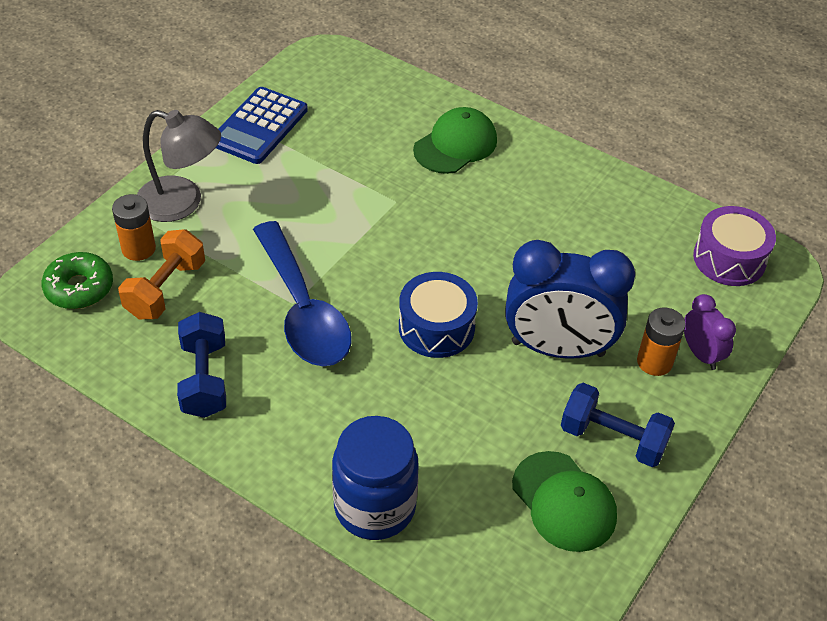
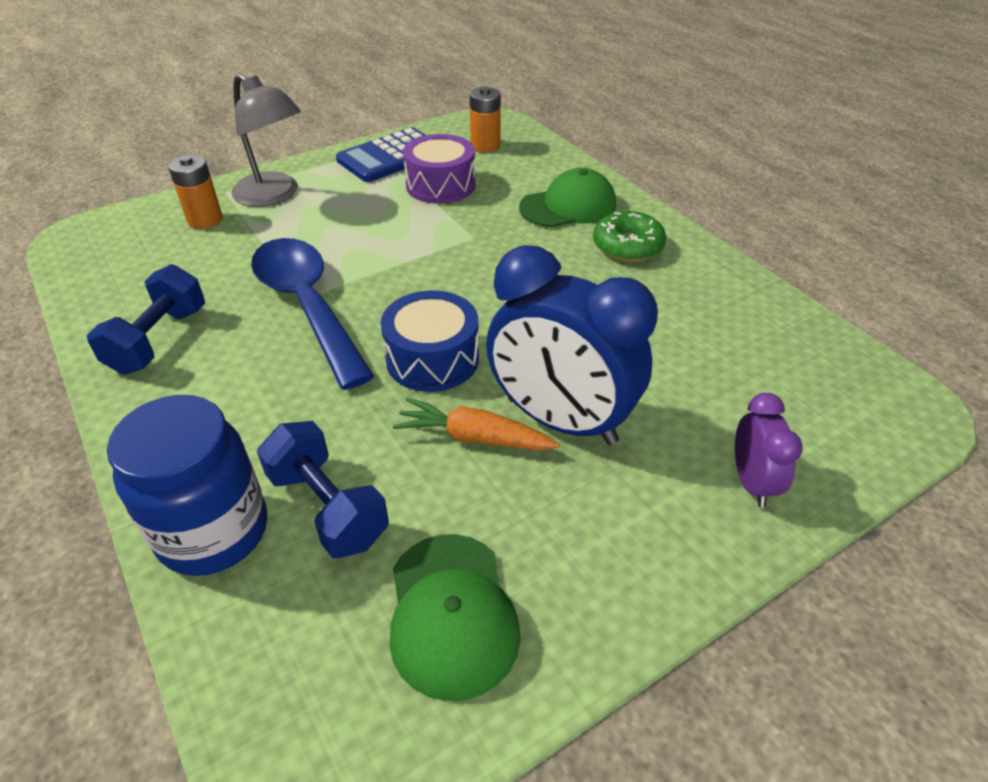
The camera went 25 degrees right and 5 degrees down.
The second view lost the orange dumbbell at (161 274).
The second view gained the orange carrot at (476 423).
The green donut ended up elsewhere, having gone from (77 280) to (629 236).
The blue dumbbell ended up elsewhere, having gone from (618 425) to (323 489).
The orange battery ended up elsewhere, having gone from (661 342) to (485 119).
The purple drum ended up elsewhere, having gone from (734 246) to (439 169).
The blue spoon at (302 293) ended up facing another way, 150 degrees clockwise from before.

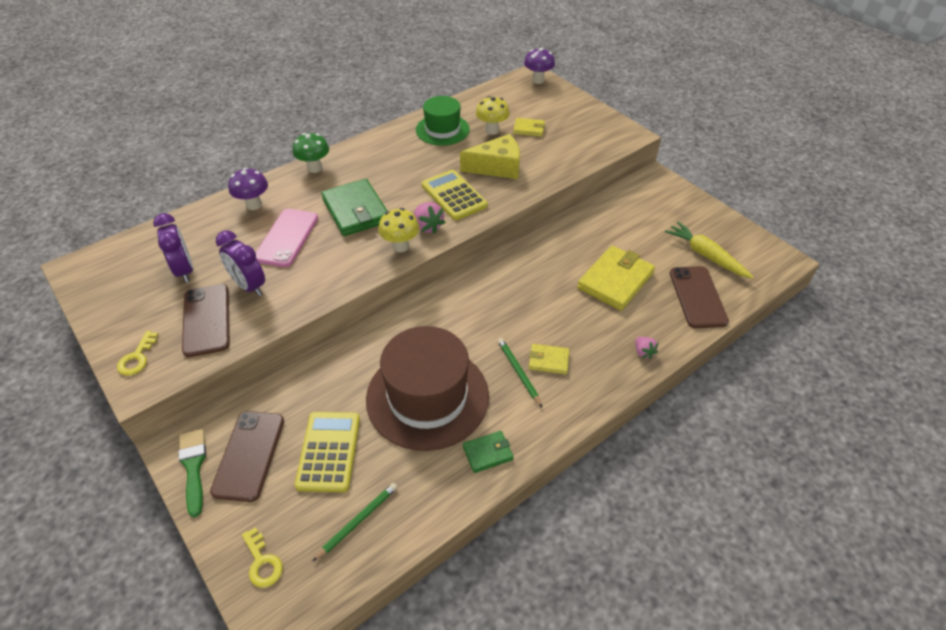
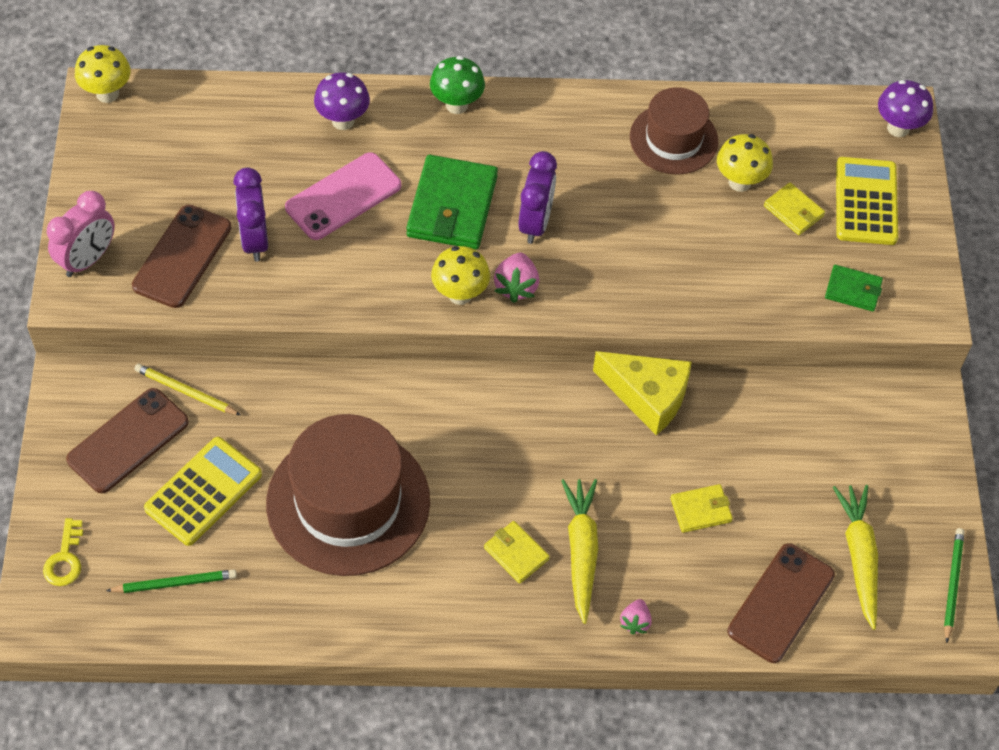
The camera went 35 degrees right and 10 degrees up.
The second view lost the green brush at (192 473).
The second view gained the yellow mushroom at (103 74).
The second view gained the yellow pencil at (187 389).
The second view gained the yellow carrot at (579 551).
The purple clock ended up elsewhere, having gone from (173 248) to (537 197).
The yellow calculator ended up elsewhere, having gone from (455 195) to (867 201).
The yellow cheese ended up elsewhere, having gone from (490 156) to (642 393).
The green wallet ended up elsewhere, having gone from (488 452) to (854 288).
The green pencil ended up elsewhere, having gone from (520 372) to (954 585).
Where the yellow key stood at (137 353), the pink clock came to stand at (81 234).
What was the green hat at (443 121) turned into the brown hat at (674 131).
The size of the yellow wallet at (616 278) changed by a factor of 0.52.

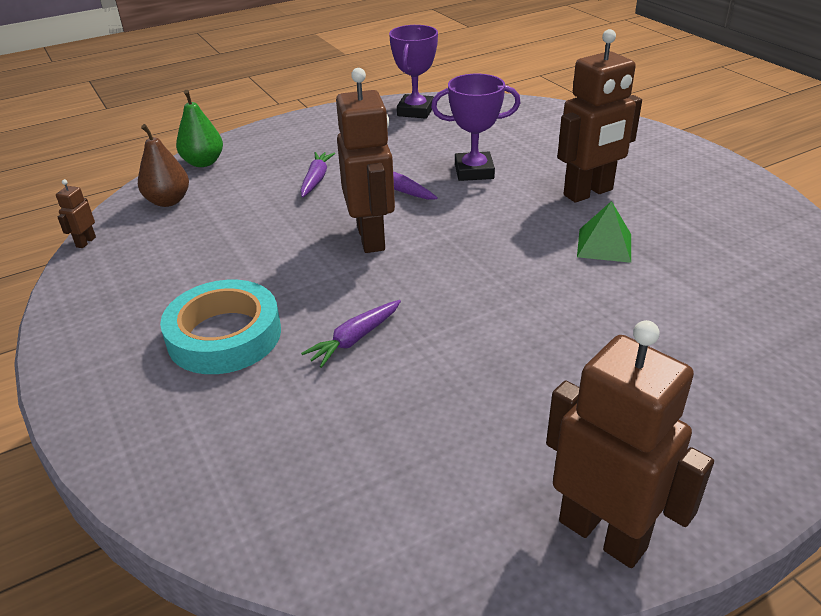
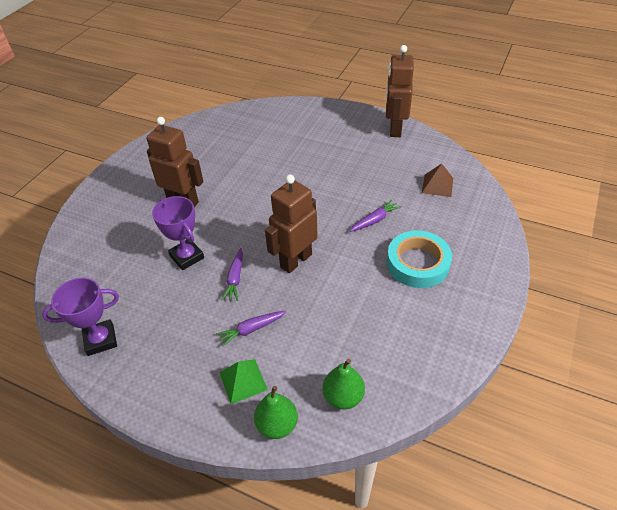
The camera went 125 degrees left and 10 degrees up.
The second view lost the brown robot at (76 213).
The second view gained the brown pyramid at (437 180).
The green pyramid ended up elsewhere, having gone from (604 232) to (243 381).
What was the brown pear at (163 165) turned into the green pear at (344 384).
The purple carrot at (351 334) ended up facing another way, 45 degrees counterclockwise from before.

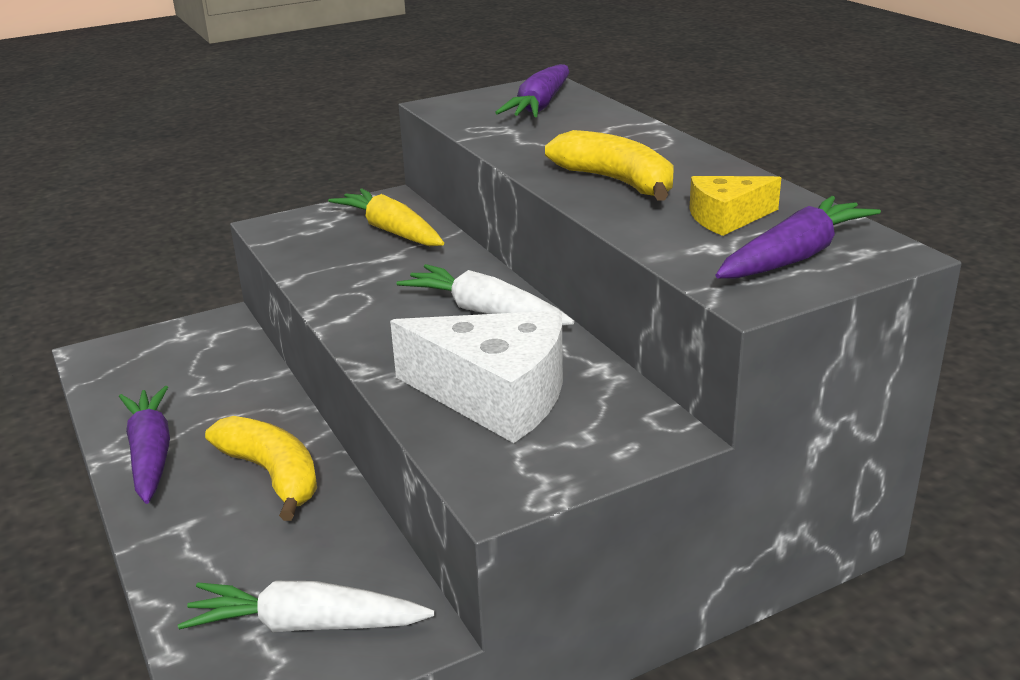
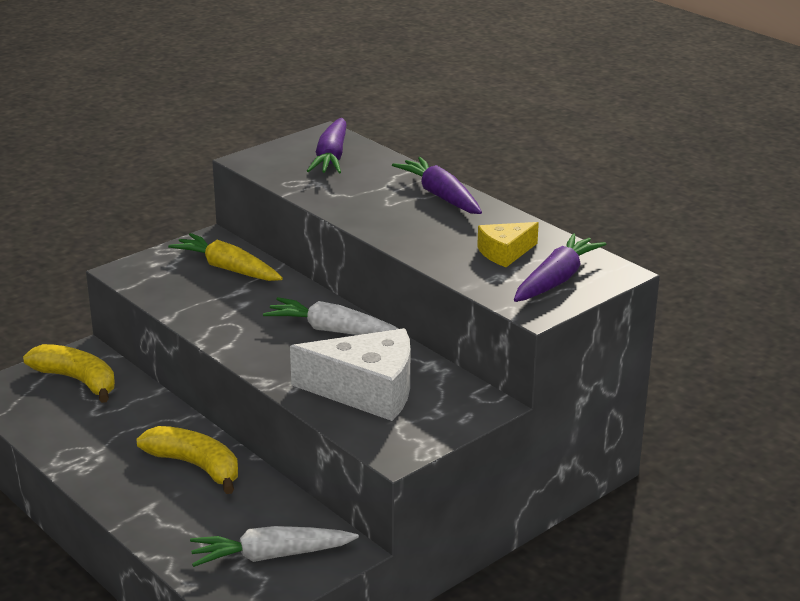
The camera went 15 degrees left and 0 degrees up.
The purple carrot ended up elsewhere, having gone from (144 445) to (437 185).
The yellow banana ended up elsewhere, having gone from (609 165) to (69 373).

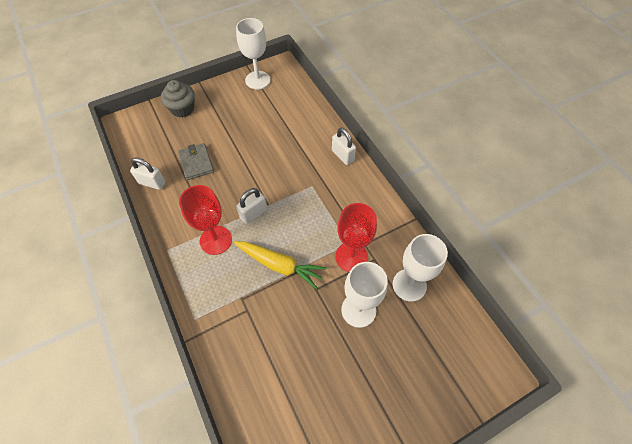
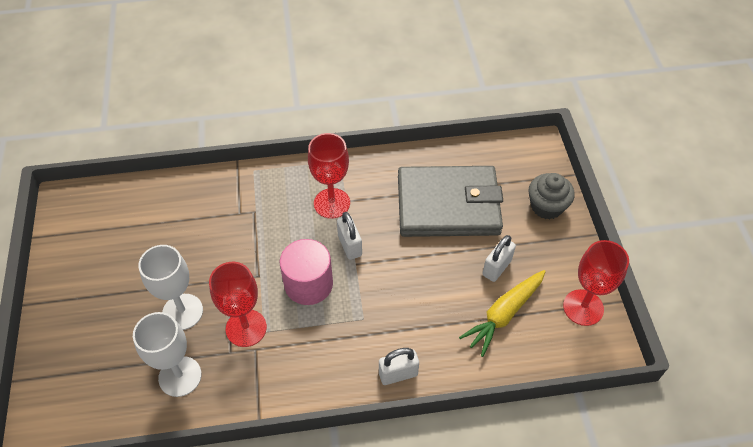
The camera went 110 degrees right and 5 degrees down.
The second view gained the pink cylinder at (306 272).
The white padlock ended up elsewhere, having gone from (148 173) to (499 258).
The yellow carrot ended up elsewhere, having gone from (280 265) to (502 313).
What was the white goblet at (253 53) turned into the red goblet at (596 283).
The size of the grey wallet at (196 161) changed by a factor of 2.16.

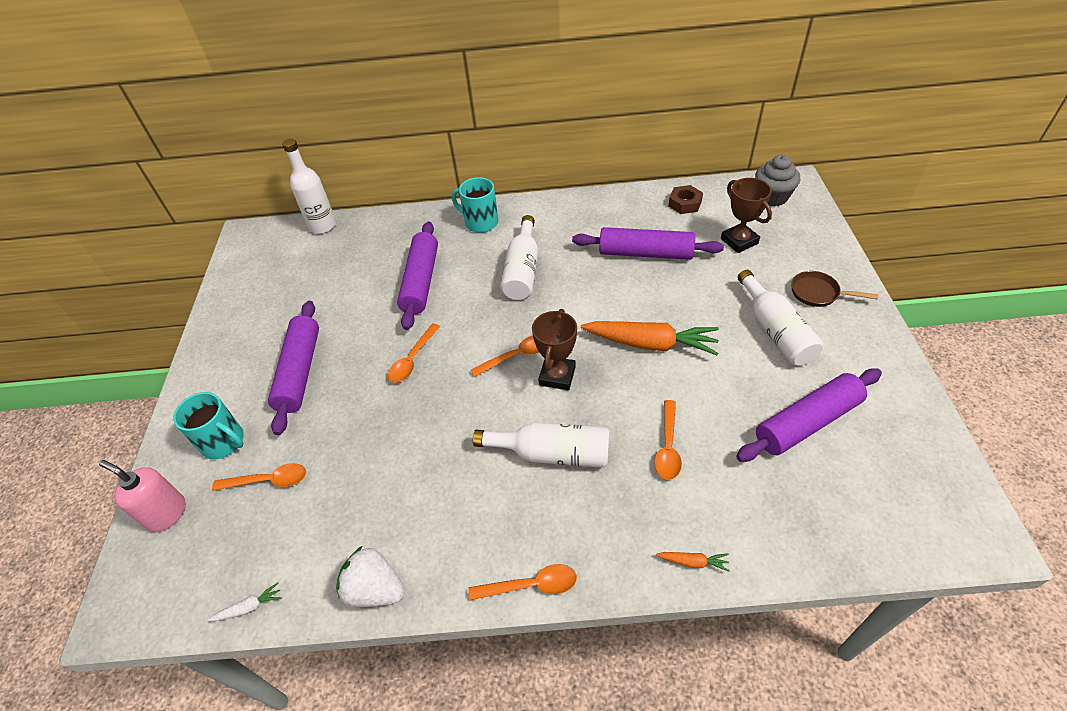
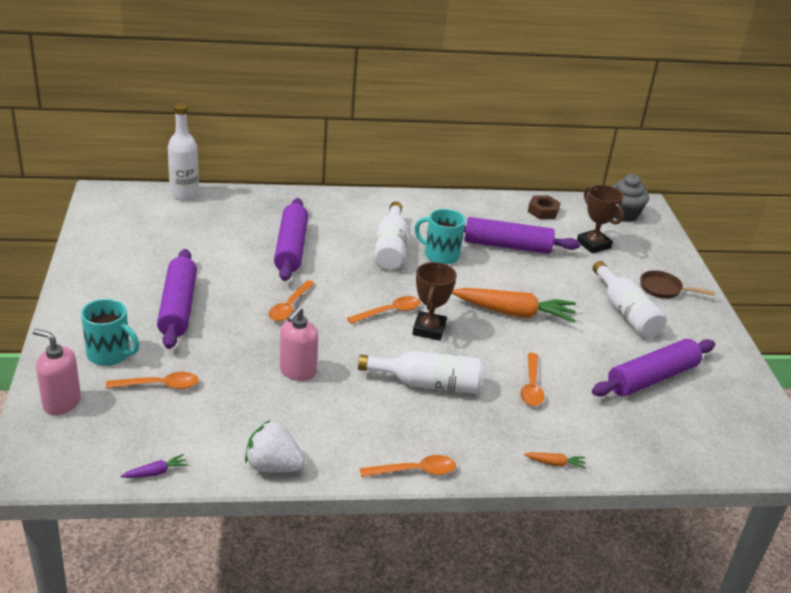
The camera went 10 degrees left and 15 degrees down.
The second view gained the pink soap dispenser at (299 343).
The turquoise mug ended up elsewhere, having gone from (475 205) to (439 237).
What was the white carrot at (245 601) turned into the purple carrot at (154 466).

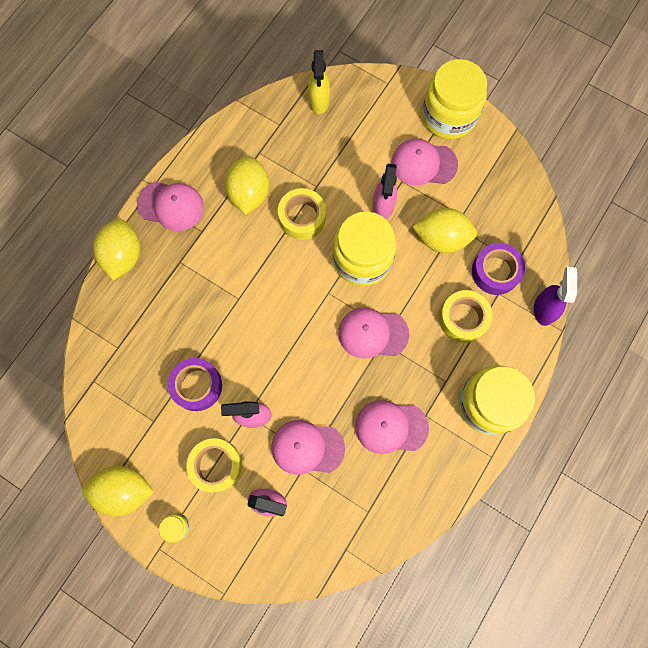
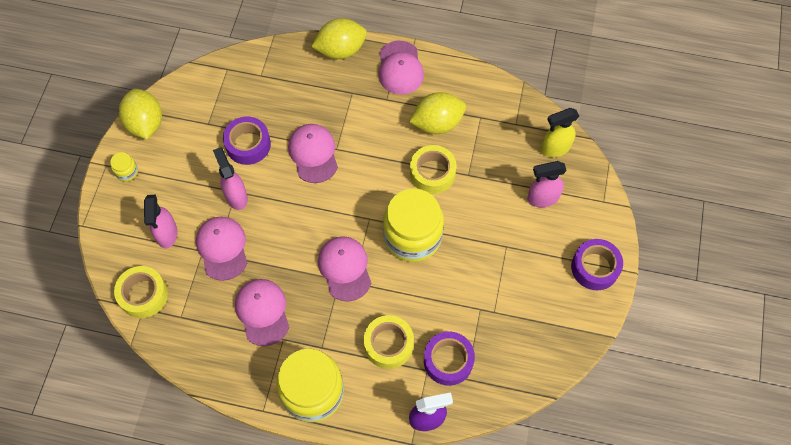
The camera went 70 degrees right and 10 degrees down.
The second view lost the yellow lemon at (444 230).
The yellow tape ended up elsewhere, having gone from (214 465) to (141 292).
The pink spray bottle ended up elsewhere, having gone from (385 191) to (547 184).
The pink cap ended up elsewhere, having gone from (424 162) to (313 153).
Where the yellow jar stood at (454 99), the purple tape came to stand at (597 264).

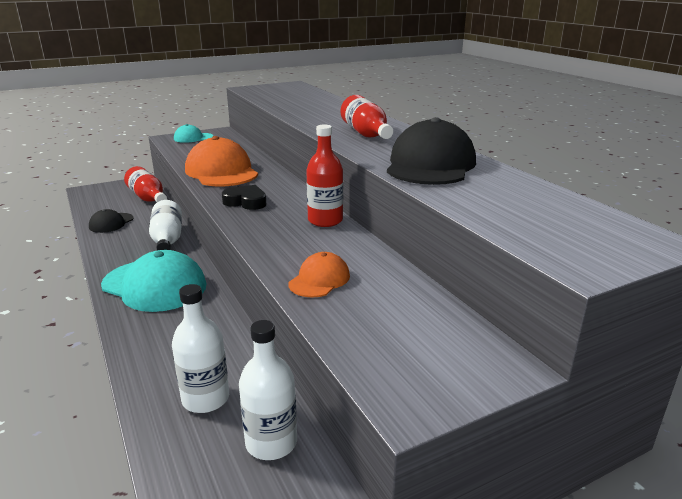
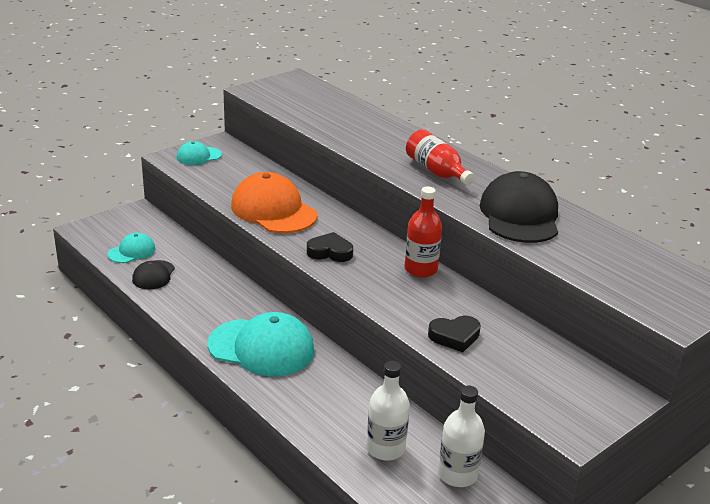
The camera went 15 degrees left and 5 degrees up.
The second view lost the red bottle at (145 184).
The second view lost the white bottle at (165 225).
The second view gained the turquoise cap at (131 248).
Where the orange cap stood at (319 275), the black heart came to stand at (454 334).

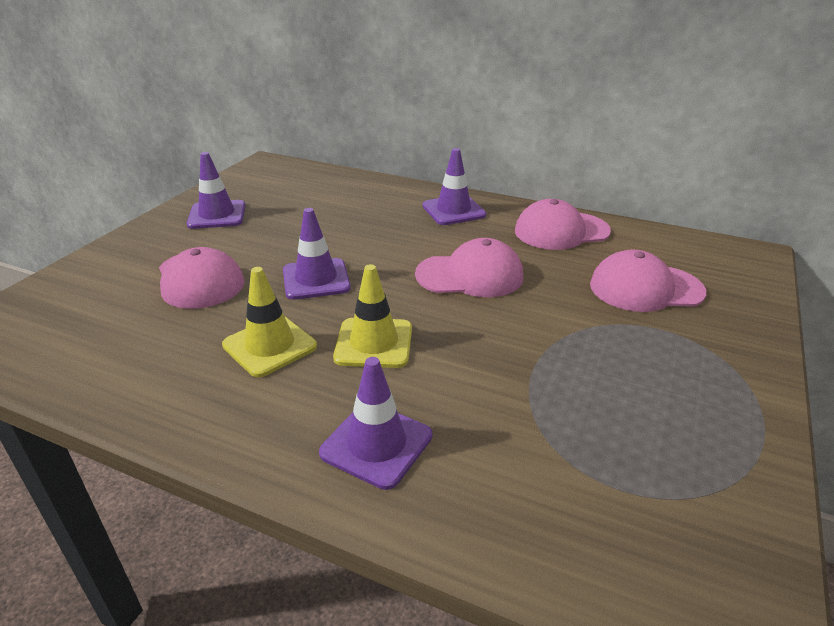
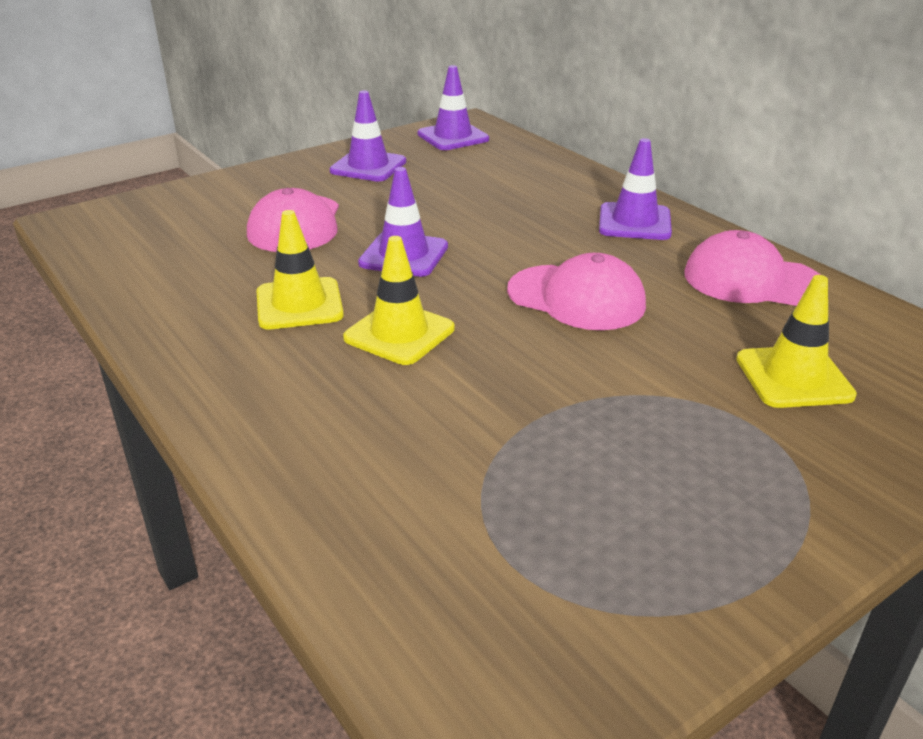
The camera went 30 degrees right and 0 degrees up.
The purple traffic cone ended up elsewhere, having gone from (375 423) to (453 107).
Where the pink cap stood at (648 281), the yellow traffic cone came to stand at (796 341).

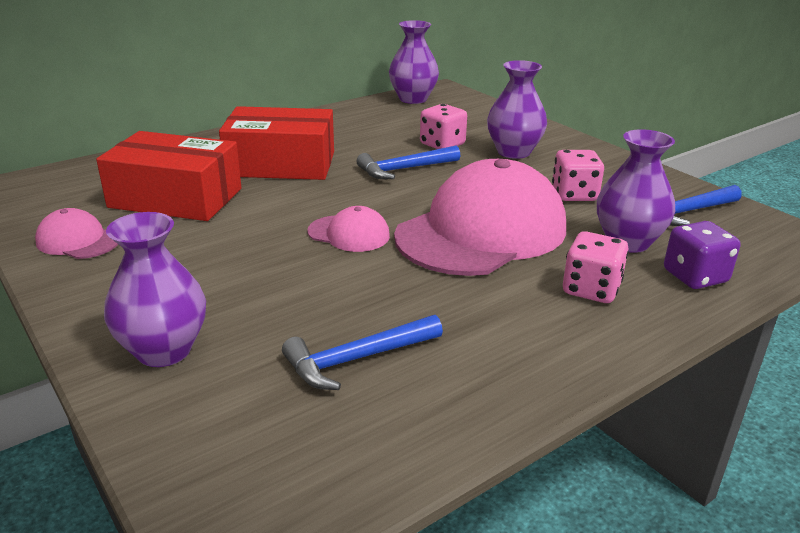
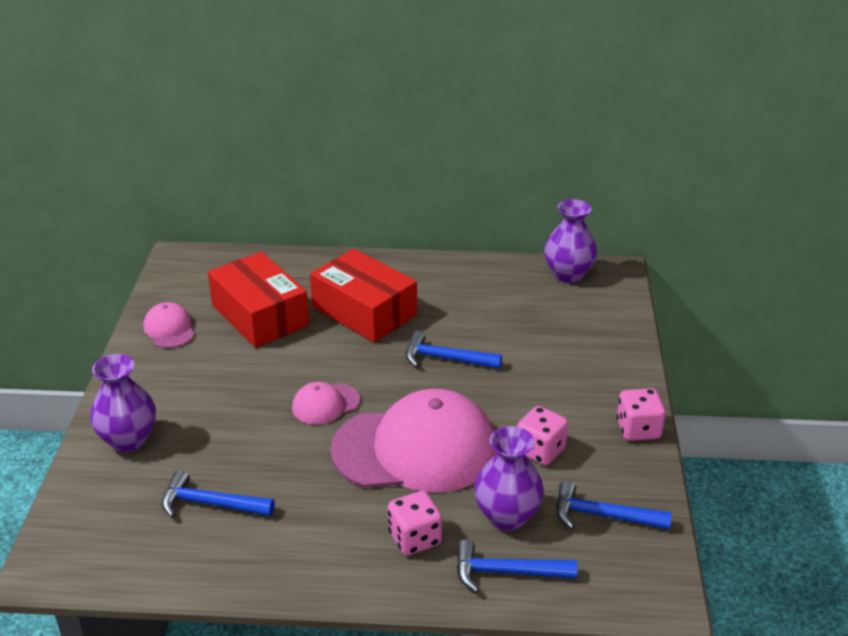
The camera went 40 degrees right and 5 degrees up.
The second view lost the purple vase at (517 109).
The pink dice ended up elsewhere, having gone from (443 126) to (641 414).
Where the purple dice stood at (702 255), the blue hammer came to stand at (516 566).
The pink cap at (348 229) ended up facing another way, 90 degrees clockwise from before.

